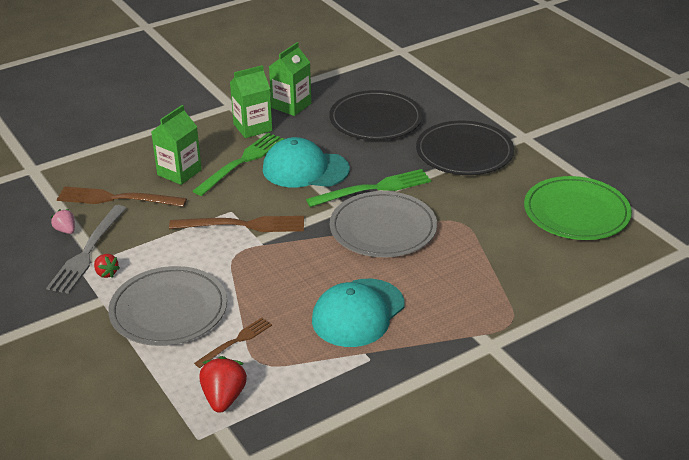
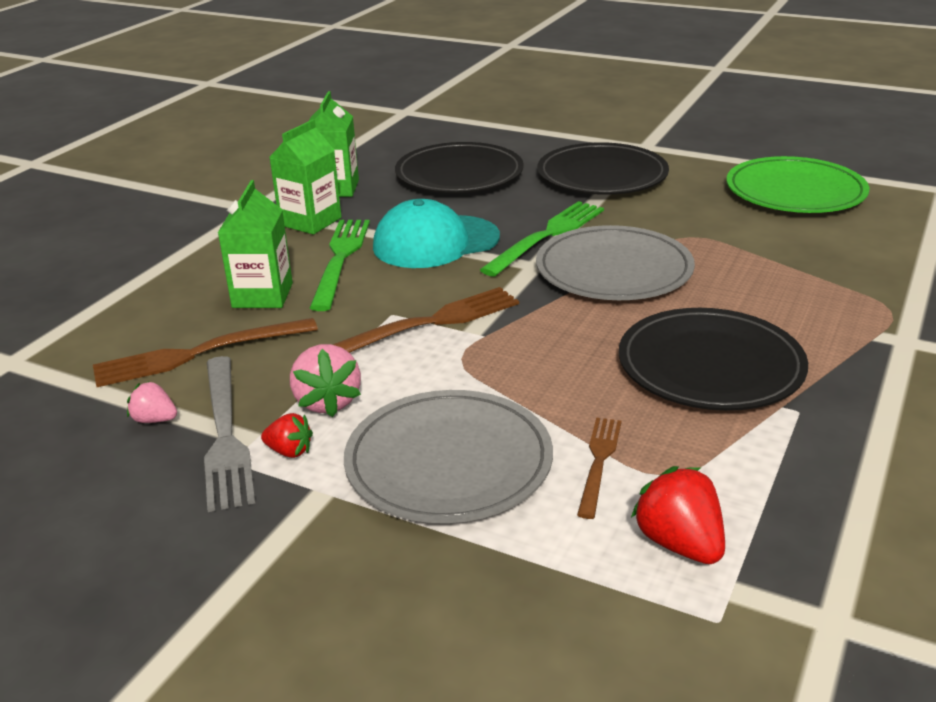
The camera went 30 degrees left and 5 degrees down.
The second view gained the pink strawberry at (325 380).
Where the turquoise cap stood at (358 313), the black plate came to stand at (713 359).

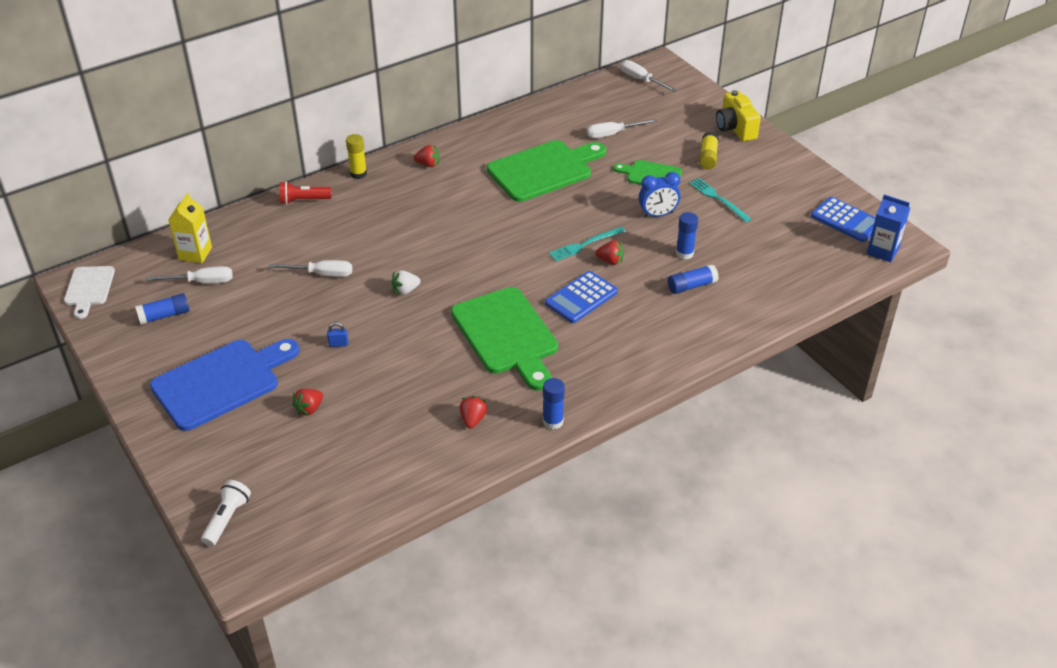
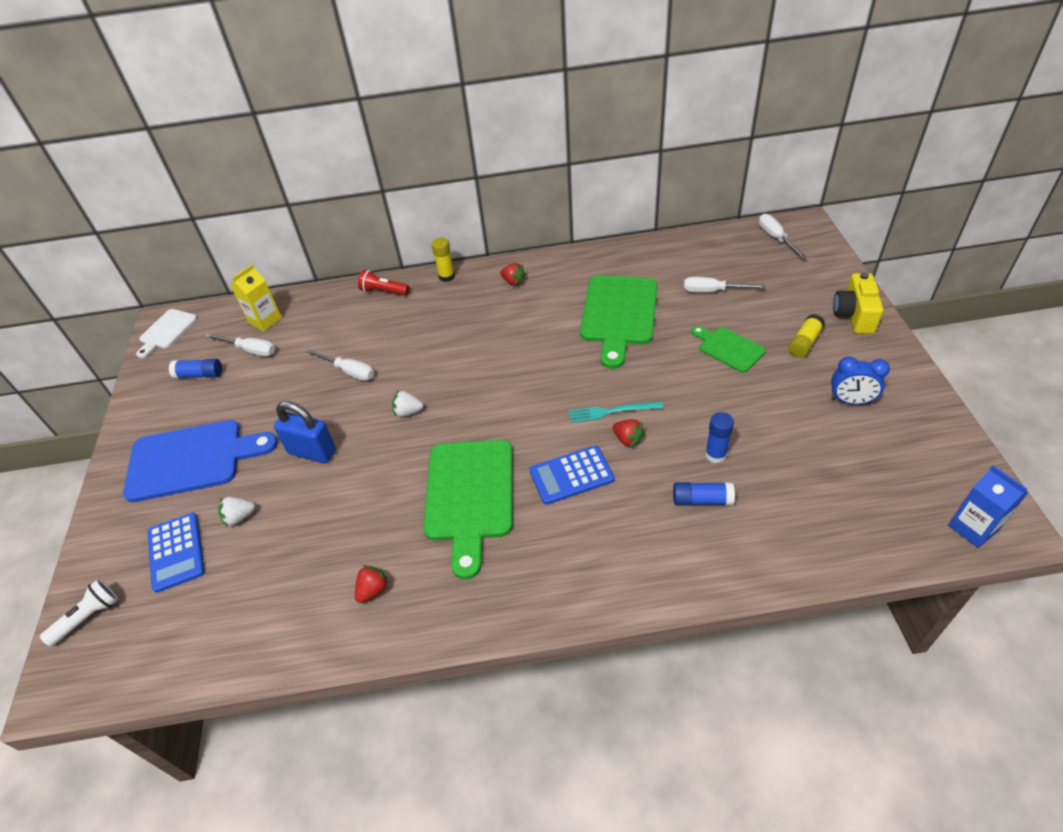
The camera went 30 degrees right and 5 degrees up.
The second view lost the blue glue stick at (554 403).
The second view lost the turquoise fork at (720 200).
The blue clock ended up elsewhere, having gone from (659 195) to (860 380).
The blue calculator ended up elsewhere, having gone from (843 219) to (176 552).
What was the red strawberry at (307 402) turned into the white strawberry at (237 511).
The green cutting board at (546 171) ended up facing another way, 105 degrees clockwise from before.
The size of the blue padlock at (337 334) changed by a factor of 2.44.

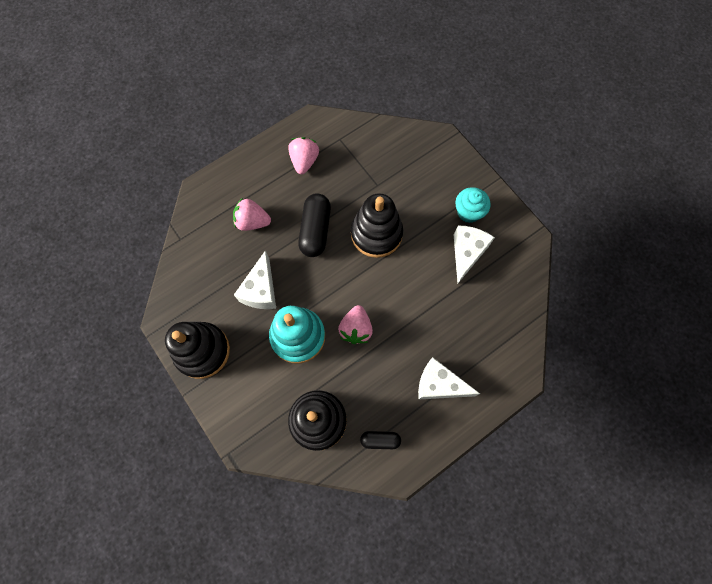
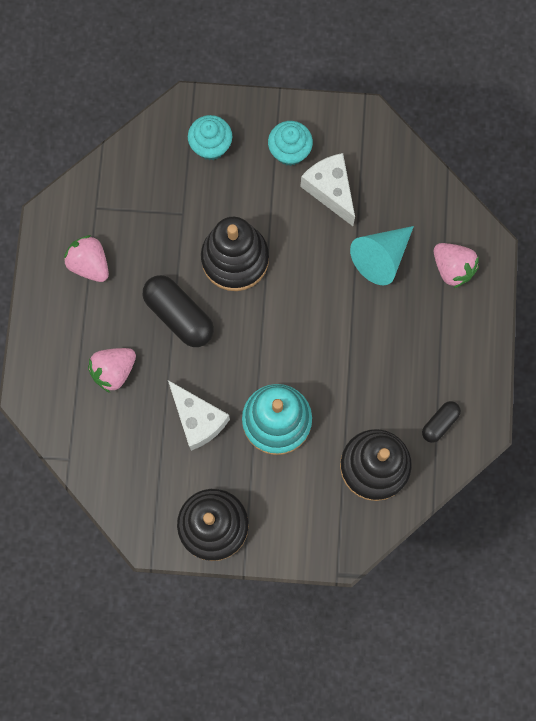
The camera went 50 degrees left and 5 degrees up.
The second view lost the white cheese at (449 378).
The second view gained the turquoise cupcake at (210 137).
The second view gained the turquoise cone at (382 255).
The pink strawberry ended up elsewhere, having gone from (355 324) to (456 265).

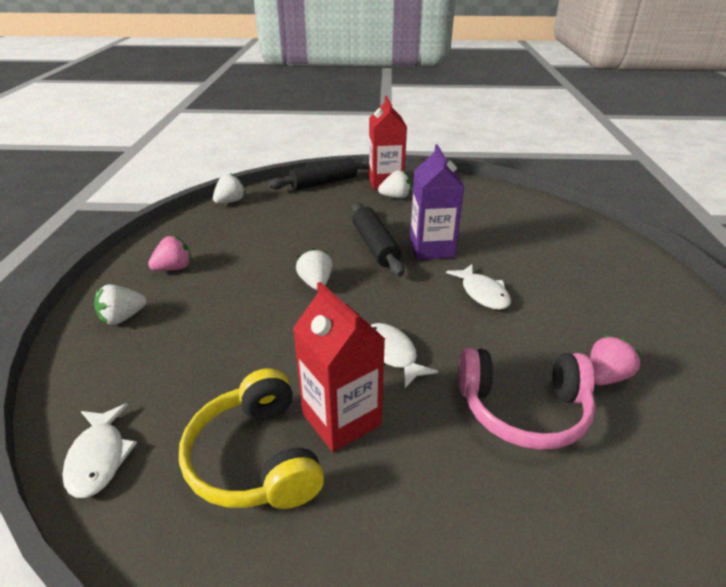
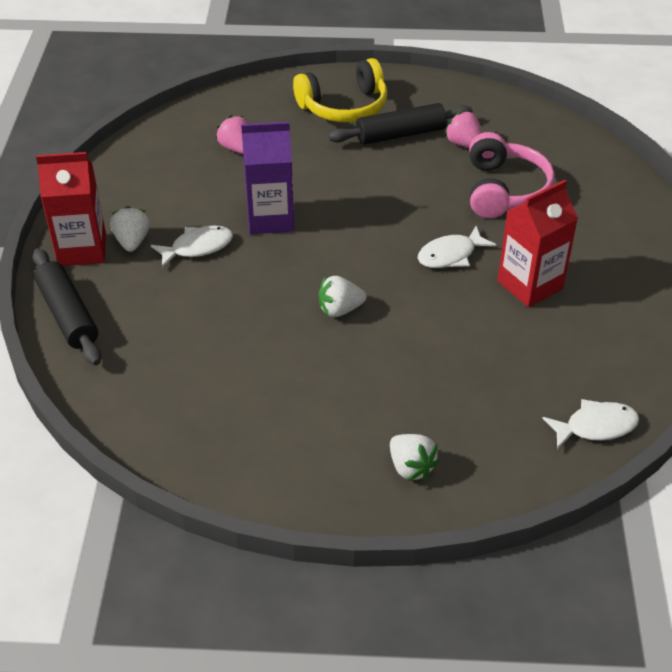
The camera went 90 degrees left and 10 degrees up.
The second view lost the white strawberry at (229 188).
The pink strawberry ended up elsewhere, having gone from (170 253) to (232 134).
The yellow headphones ended up elsewhere, having gone from (251 438) to (340 90).
The black rolling pin ended up elsewhere, having gone from (378 239) to (400 124).
The white fish ended up elsewhere, having gone from (478 287) to (192 247).

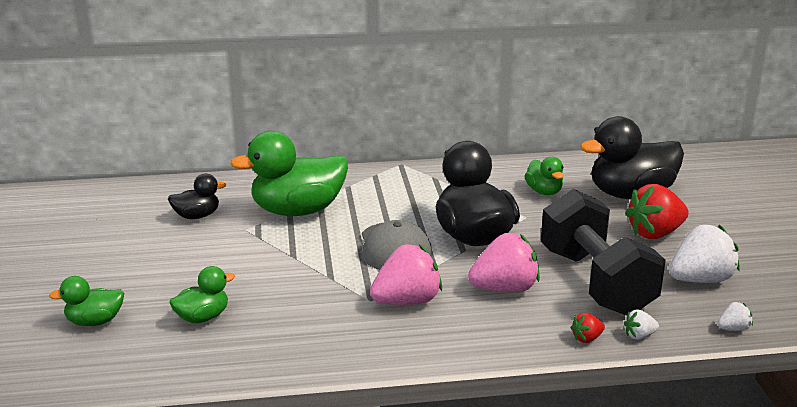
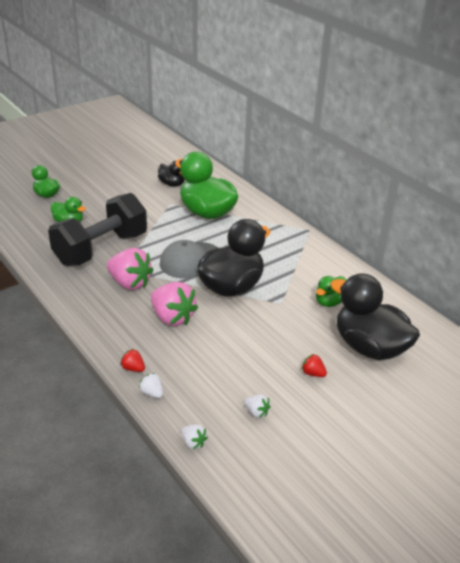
The camera went 60 degrees right and 10 degrees up.
The black dumbbell ended up elsewhere, having gone from (603 252) to (97 229).
The size of the red strawberry at (656 211) changed by a factor of 0.46.
The size of the white strawberry at (704 254) changed by a factor of 0.46.

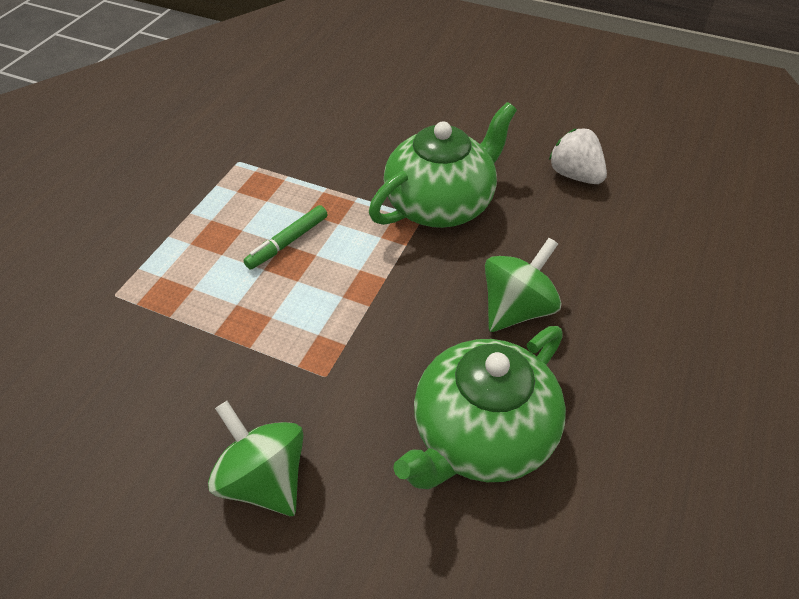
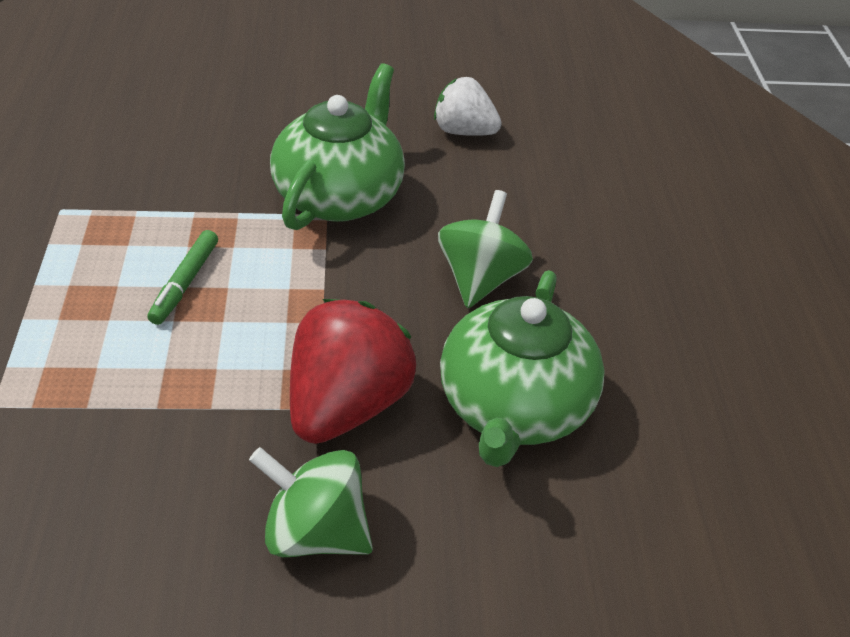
The camera went 30 degrees left and 5 degrees down.
The second view gained the red strawberry at (353 371).

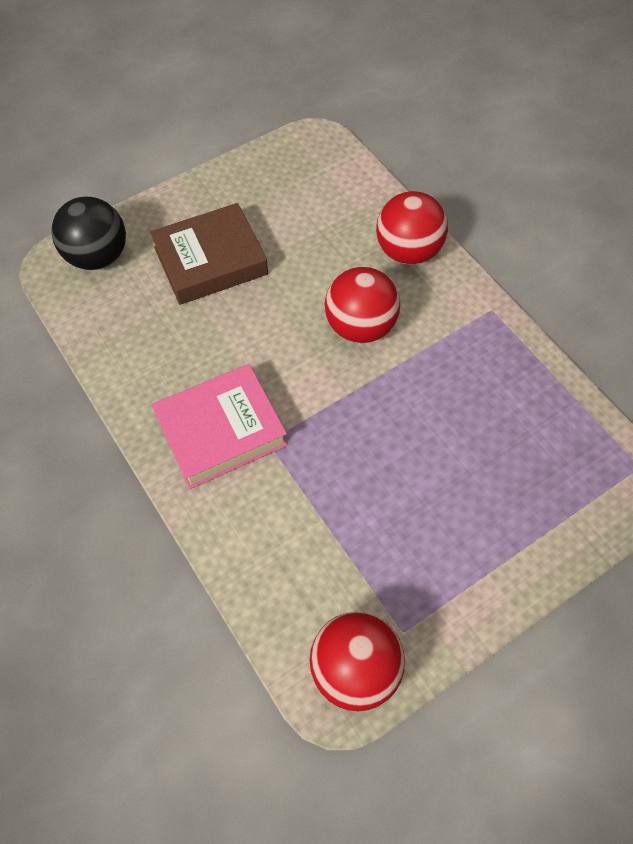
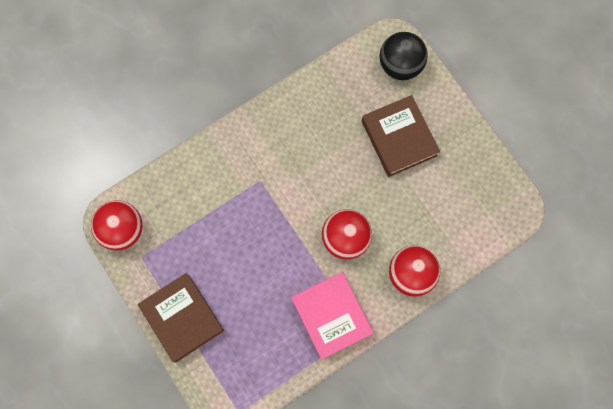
The camera went 90 degrees right and 15 degrees up.
The second view gained the brown book at (181 318).
The pink book ended up elsewhere, having gone from (220 426) to (332 316).

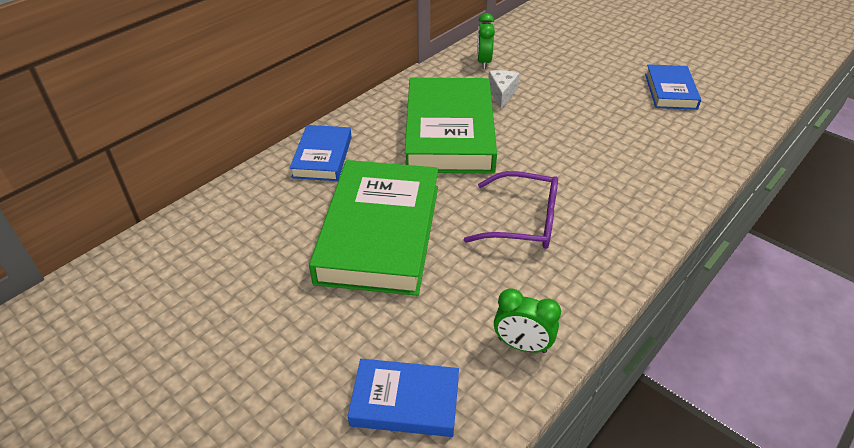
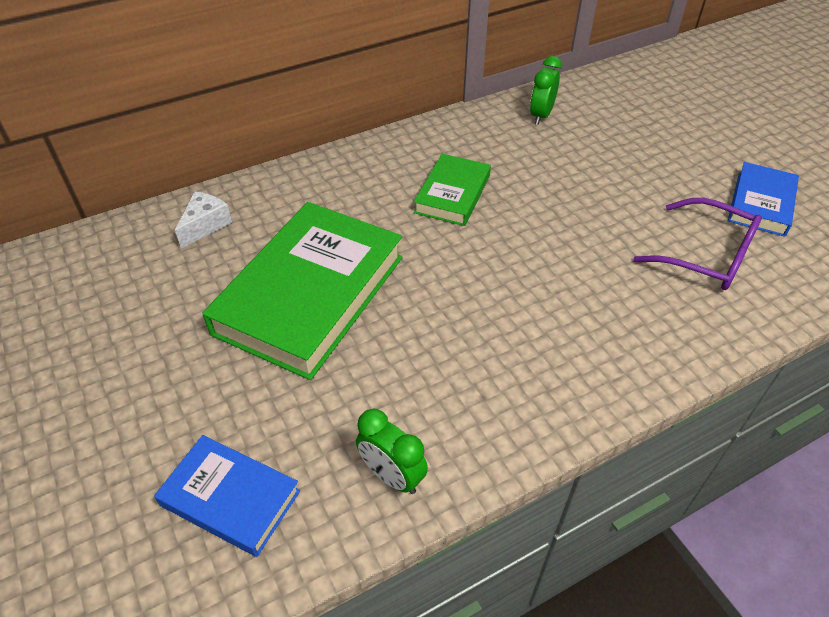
The camera went 20 degrees right and 5 degrees up.
The second view lost the blue book at (321 153).
The purple glasses ended up elsewhere, having gone from (510 210) to (697 244).
The white cheese ended up elsewhere, having gone from (504 89) to (203 220).
The size of the green book at (451 126) changed by a factor of 0.53.

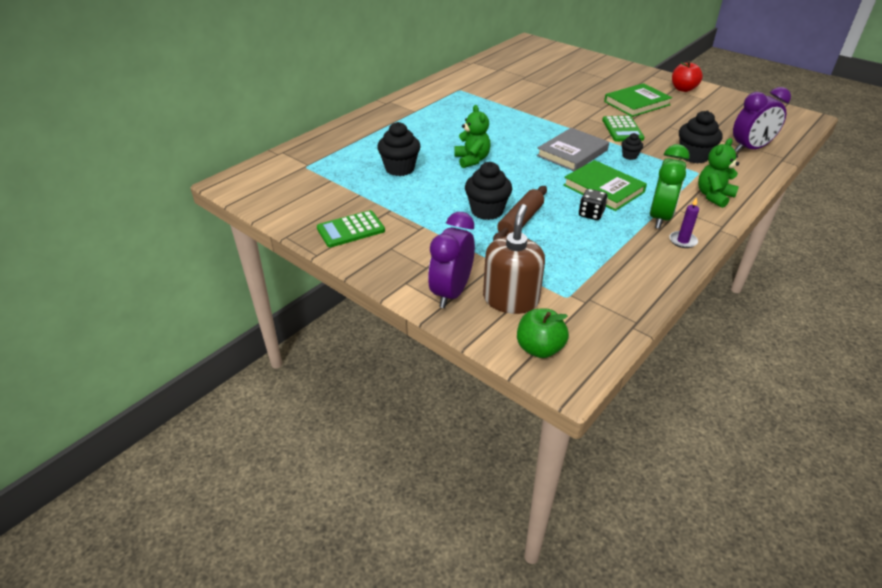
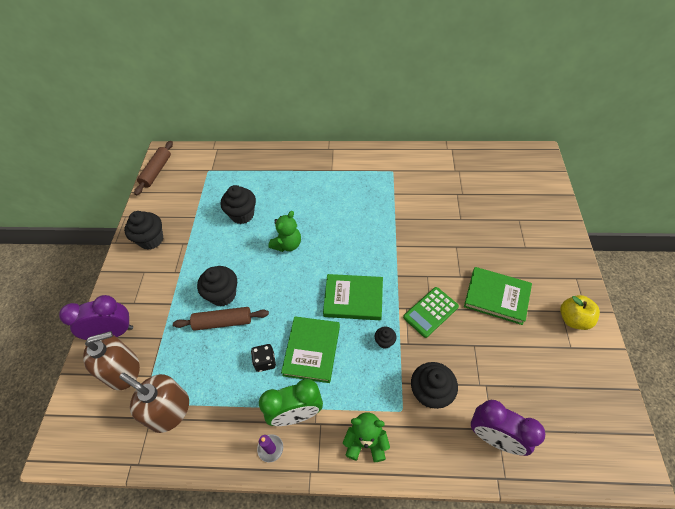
The camera went 55 degrees right and 15 degrees up.
The second view lost the green apple at (543 333).
The second view gained the brown soap dispenser at (154 403).
The second view gained the brown rolling pin at (153 168).
Where the green calculator stood at (351 228), the black cupcake came to stand at (143 230).
What was the grey book at (573 149) turned into the green book at (353 297).
What was the red apple at (687 76) turned into the yellow apple at (580 312).

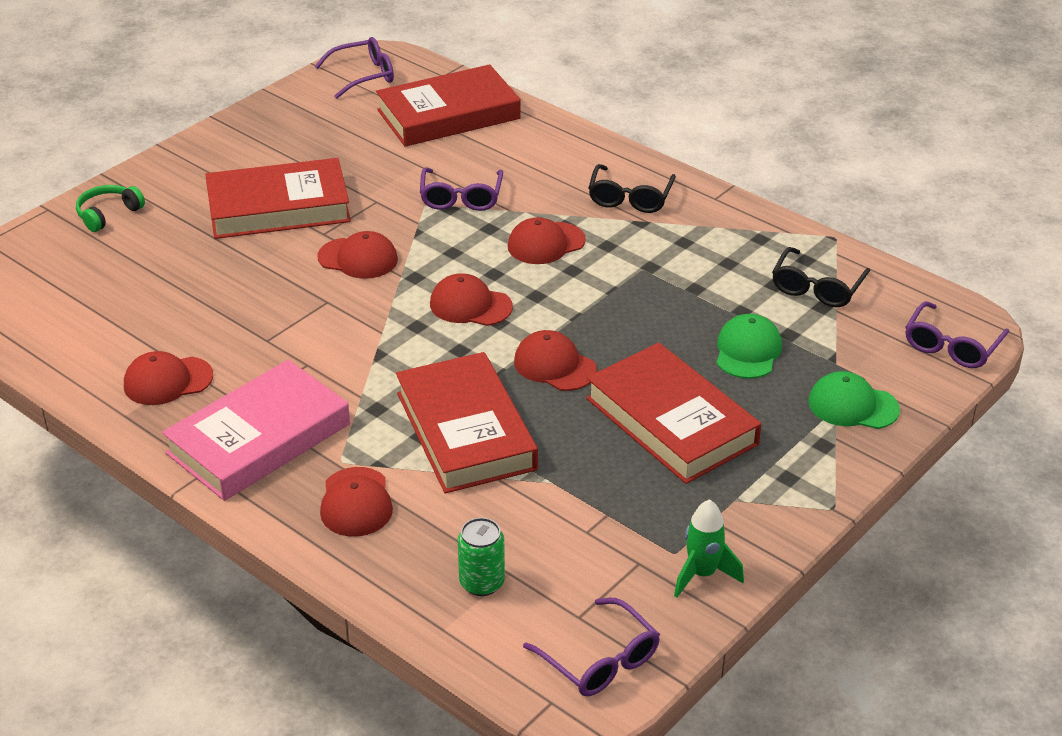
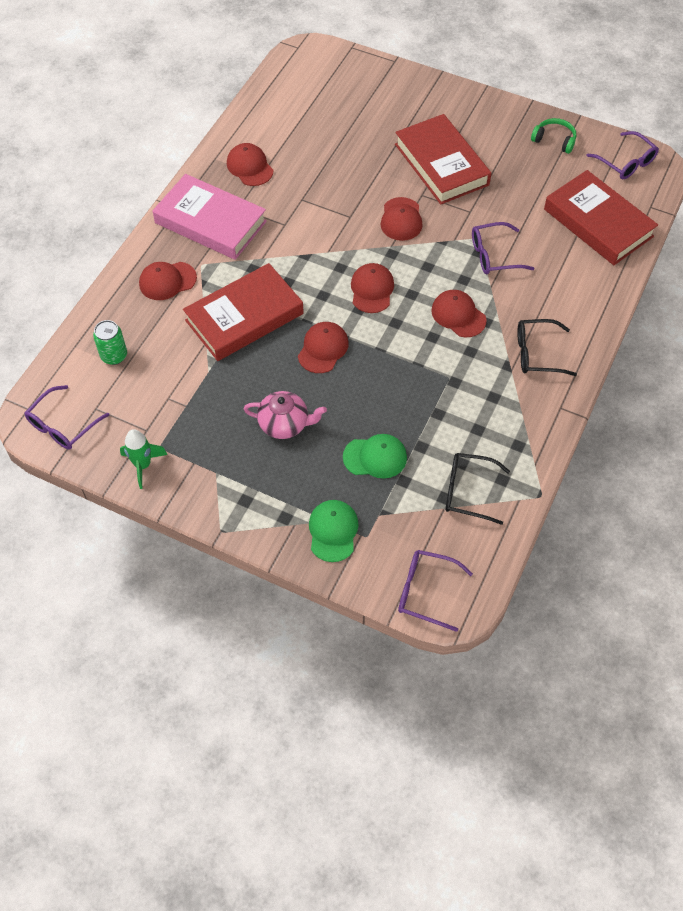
The camera went 75 degrees right and 20 degrees up.
The green headphones ended up elsewhere, having gone from (110 208) to (553 136).
Where the red book stood at (673 413), the pink teapot came to stand at (285 415).

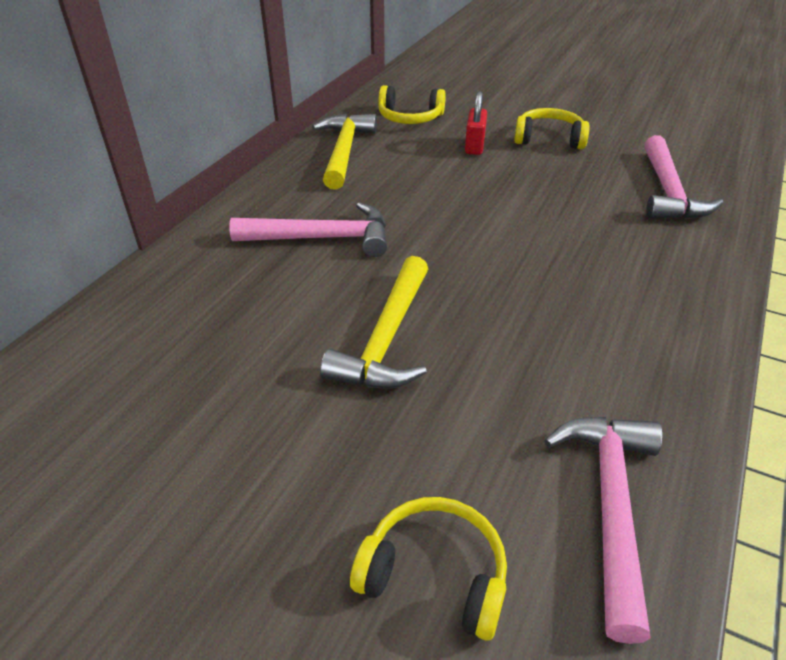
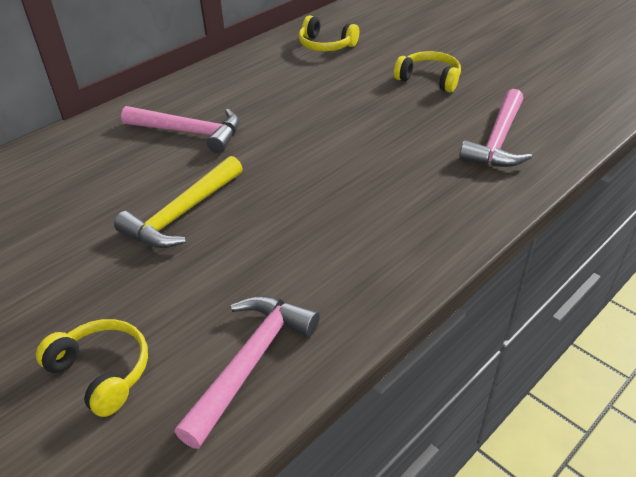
The camera went 20 degrees right and 0 degrees up.
The second view lost the yellow hammer at (344 152).
The second view lost the red padlock at (476 123).

